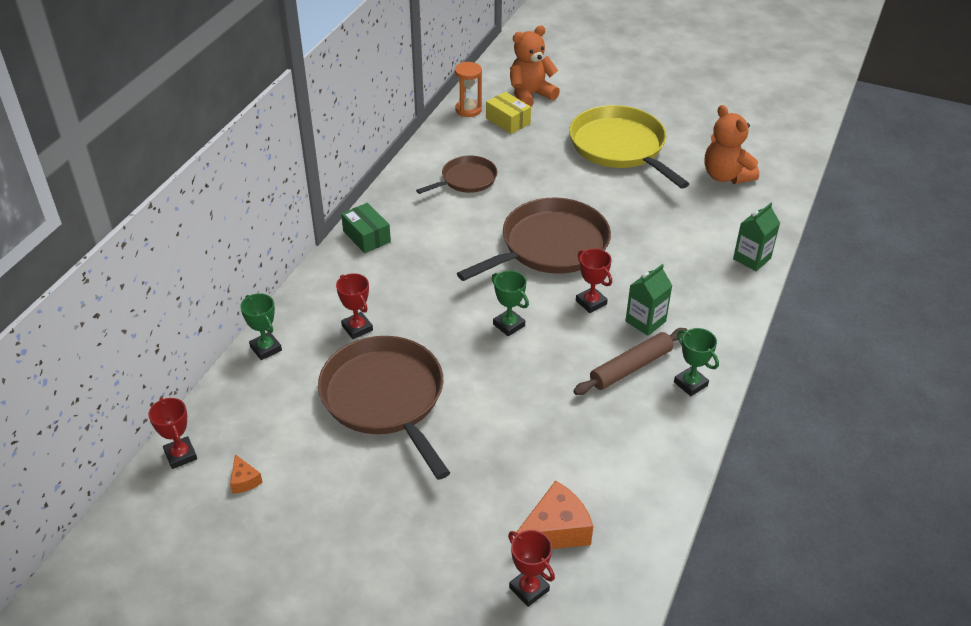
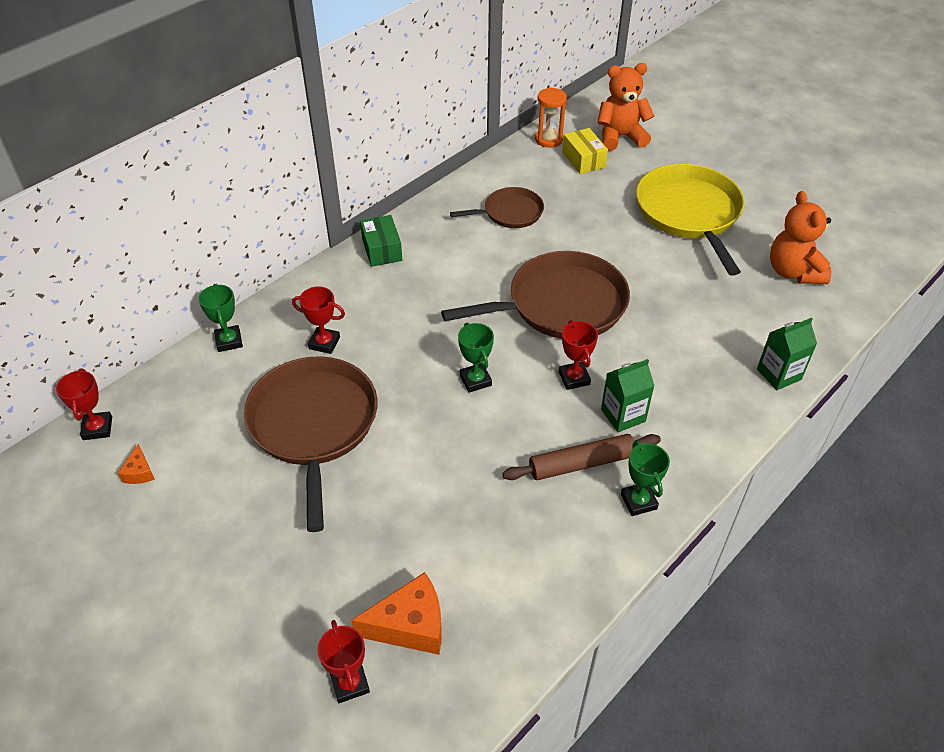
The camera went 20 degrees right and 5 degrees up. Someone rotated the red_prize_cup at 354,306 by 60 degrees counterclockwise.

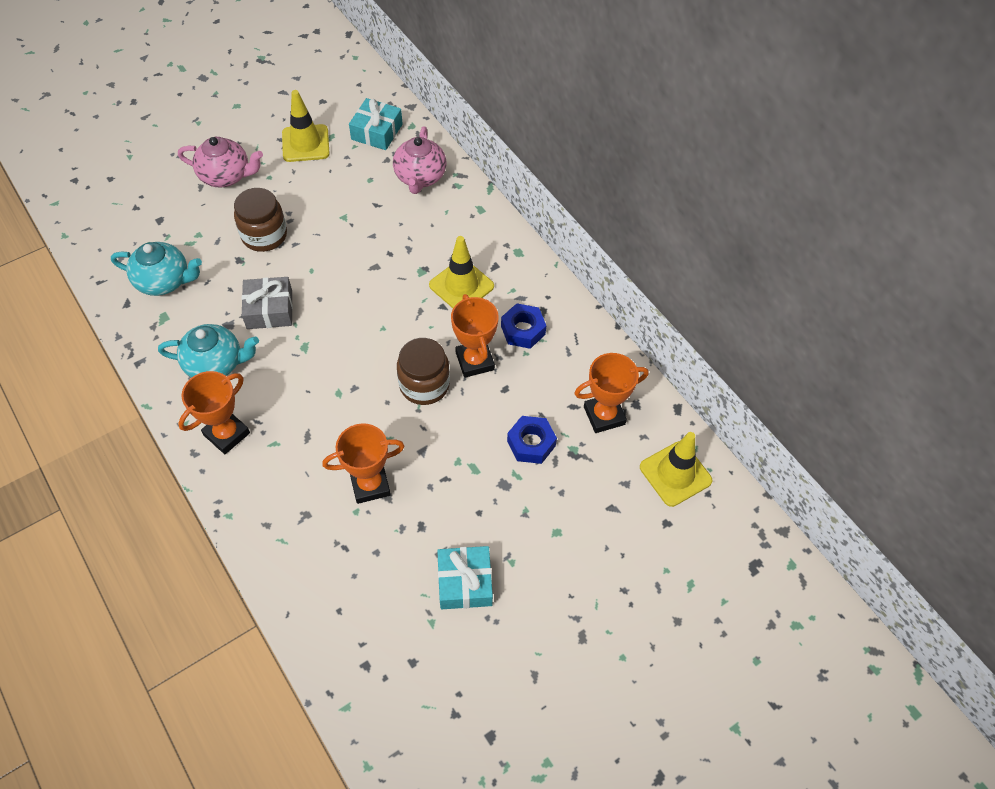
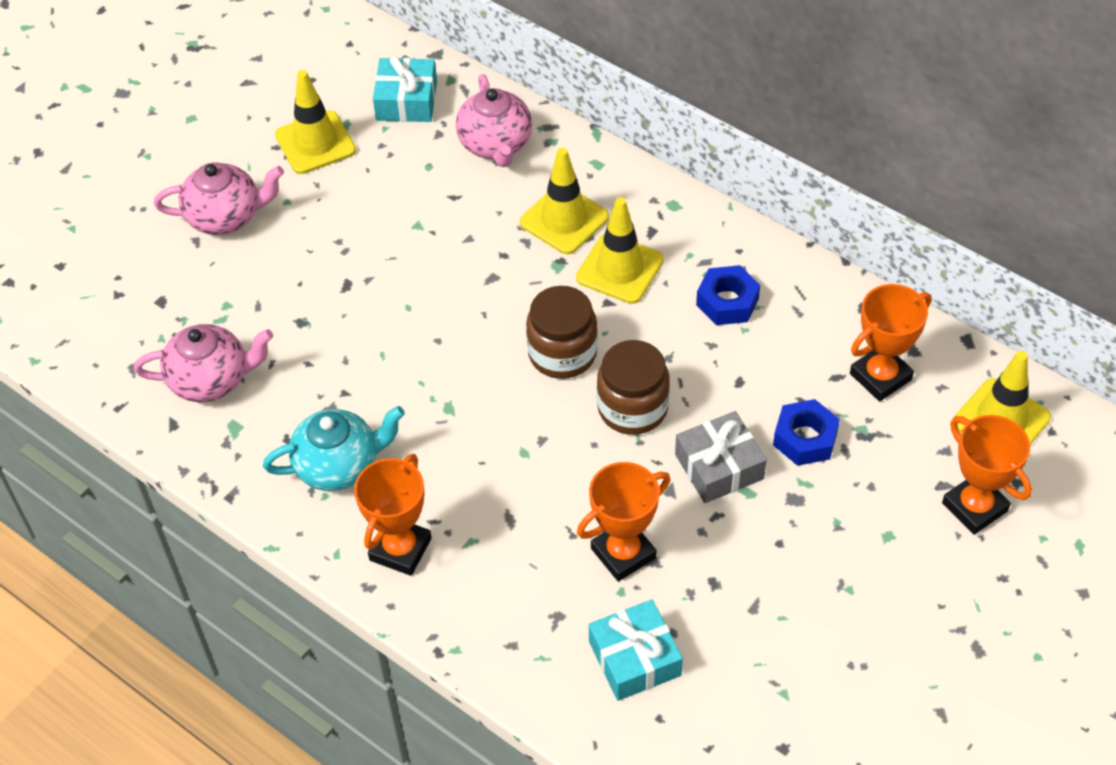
The camera went 15 degrees left and 5 degrees down. Someone put down the bright_yellow_road_cone at 564,201. Someone carried the brown_jar from 260,220 to 562,332. Someone carried the gray_wrapped_gift from 267,303 to 721,457. Someone carried the turquoise_wrapped_gift from 465,577 to 636,650. Someone carried the orange_prize_cup from 475,336 to 987,475. Someone repainted the turquoise_tea_pot at 156,269, which became the rosy_tea_pot at 203,363.

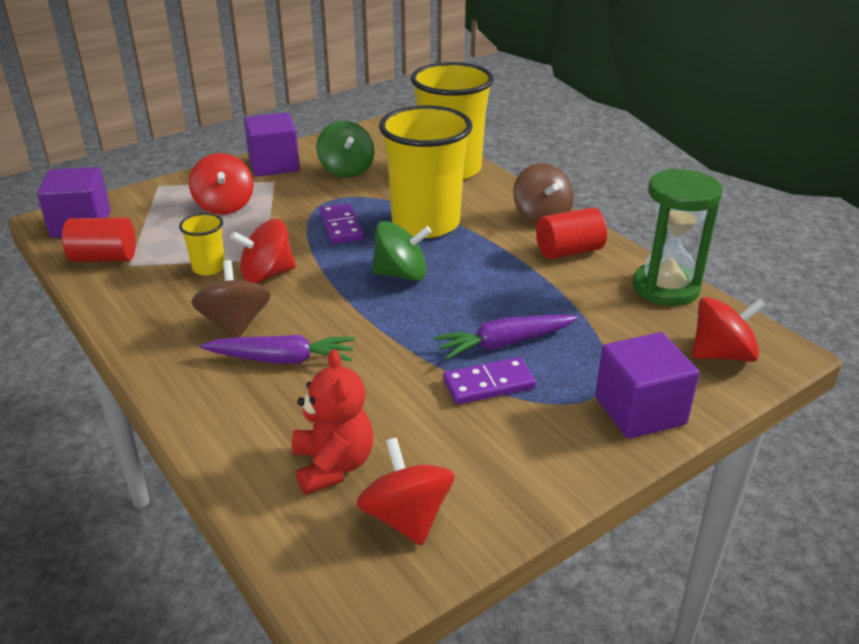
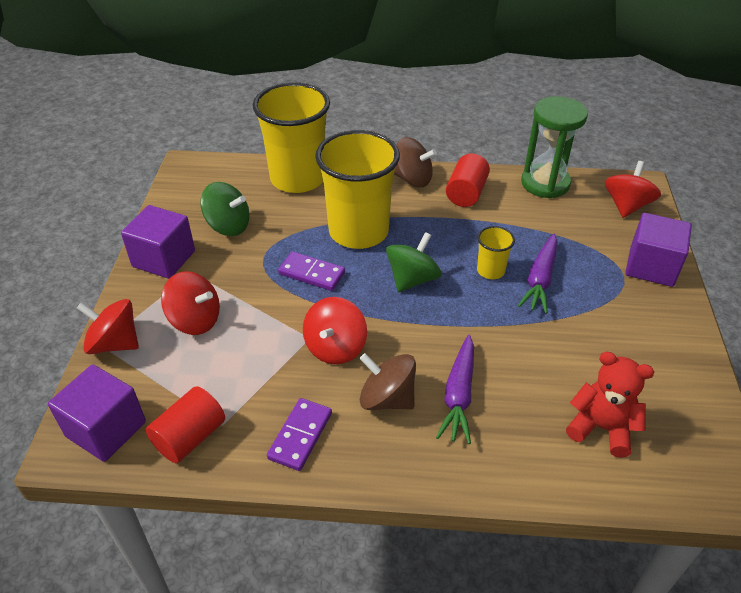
The camera went 50 degrees left and 10 degrees up. Someone carried the bright_yellow_beaker from 202,244 to 496,252. Someone carried the red_whirligig from 405,492 to 108,326. Someone carried the purple_domino_tile from 489,381 to 299,434. Someone rotated the purple_root_vegetable at 277,349 by 150 degrees clockwise.

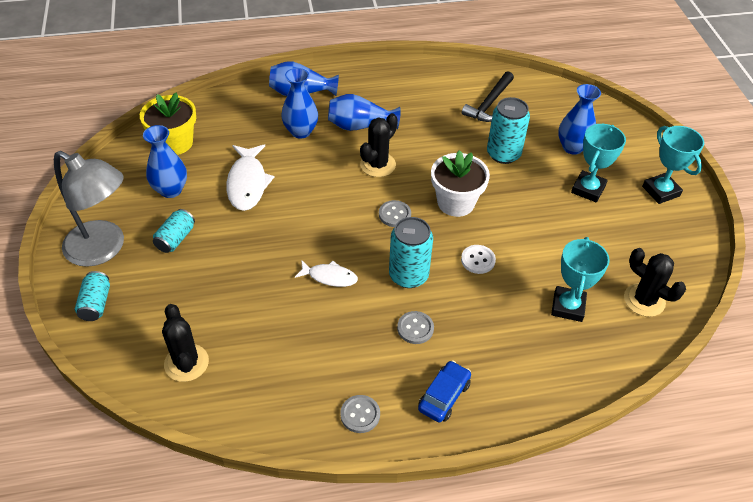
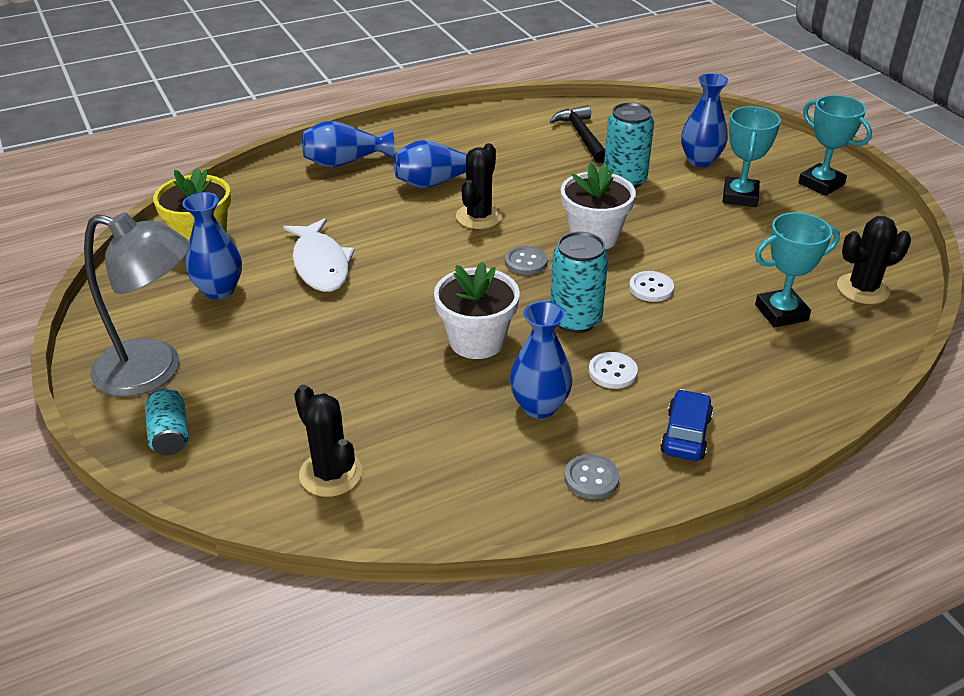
The camera went 15 degrees left and 10 degrees down. Someone took away the turquoise_tin at 174,231. Someone carried the blue_tall_vase from 299,103 to 541,360. Someone swapped the white_fish_figure at 326,273 for the white_potted_plant at 477,310. Someone repainted the gray_shirt_button at 415,327, which became the white_shirt_button at 613,370. Someone rotated the ebony_claw_hammer at 488,96 by 150 degrees clockwise. Someone rotated the turquoise_prize_cup at 580,279 by 75 degrees clockwise. Someone rotated the ebony_cactus at 655,282 by 45 degrees counterclockwise.

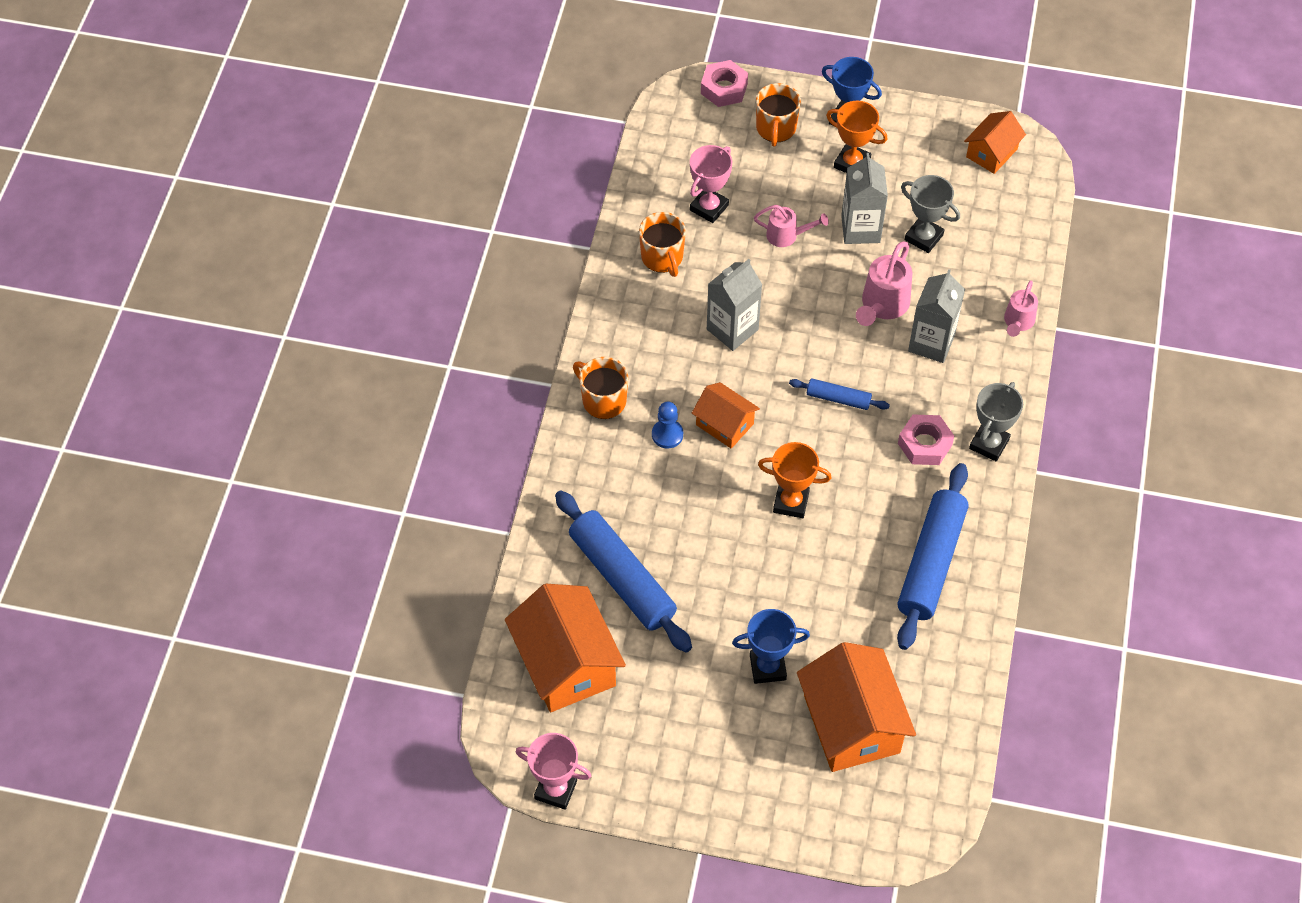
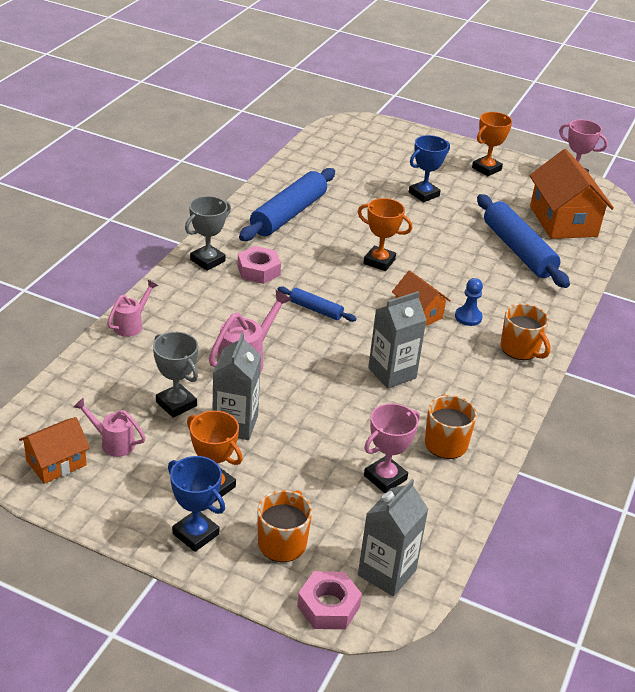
The camera went 170 degrees left and 20 degrees down. Someone took away the orange_cottage at 856,707. Someone put down the orange_prize_cup at 492,144. Someone carried the rosy_sprinkling_can from 791,226 to 110,427. Someone carried the gray_juice_carton from 936,316 to 393,537. Someone rotated the blue_prize_cup at 771,646 by 45 degrees counterclockwise.

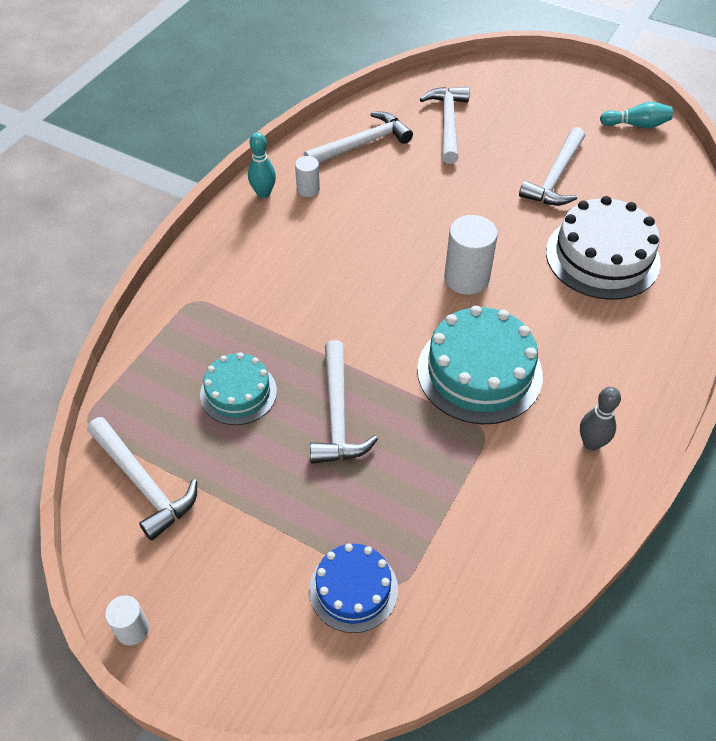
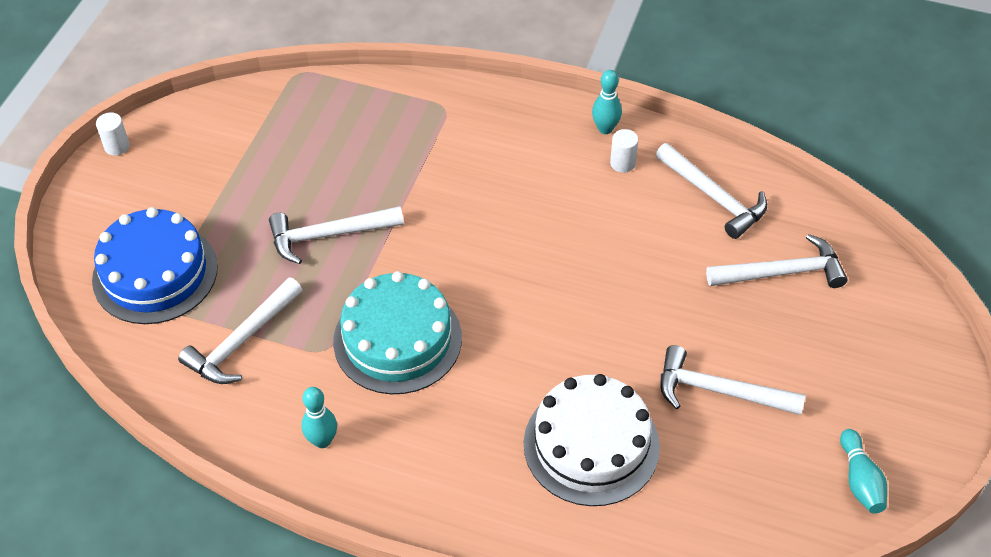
The camera went 80 degrees right and 0 degrees up. Someone took away the turquoise_layer_cake at 238,388. Someone took away the white_cylinder at 471,255. Someone carried the white_claw_hammer from 142,479 to 240,330. Someone repainted the gray_bowling_pin at 600,419, which became the turquoise_bowling_pin at 319,417. Someone scaled the blue_layer_cake at 353,588 by 1.66.

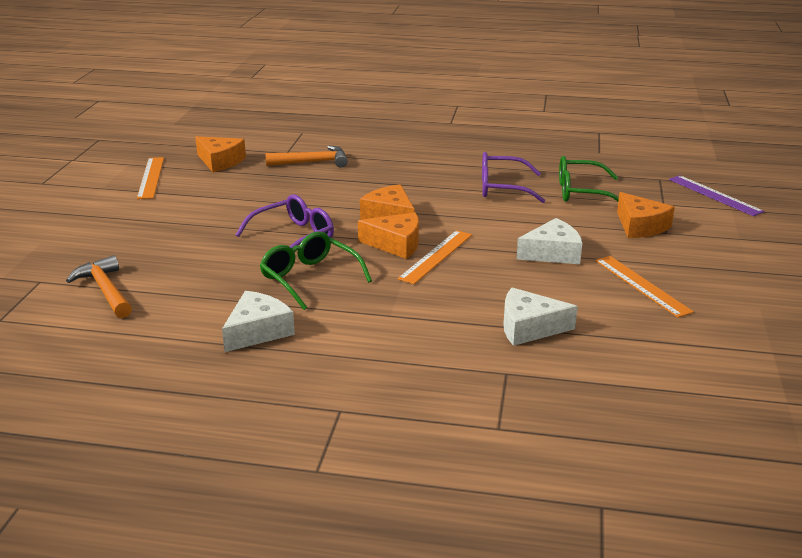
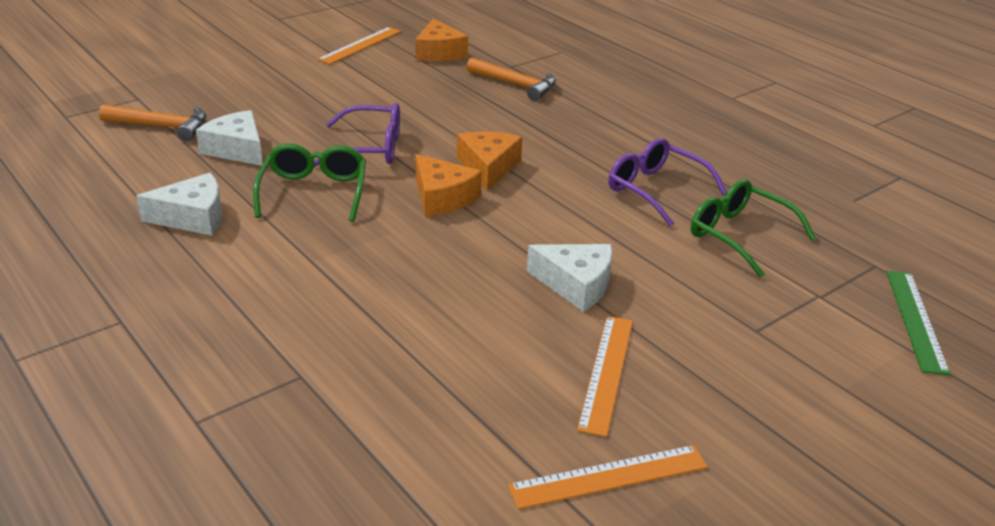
The camera went 40 degrees right and 5 degrees up. Someone took away the orange_cheese_wedge at 646,215. Someone carried the orange_measuring_stick from 435,257 to 608,477. Someone carried the white_cheese_wedge from 541,316 to 229,138. Someone repainted the purple_measuring_stick at 716,195, which became the emerald_measuring_stick at 918,323. Someone rotated the orange_claw_hammer at 99,286 by 90 degrees clockwise.

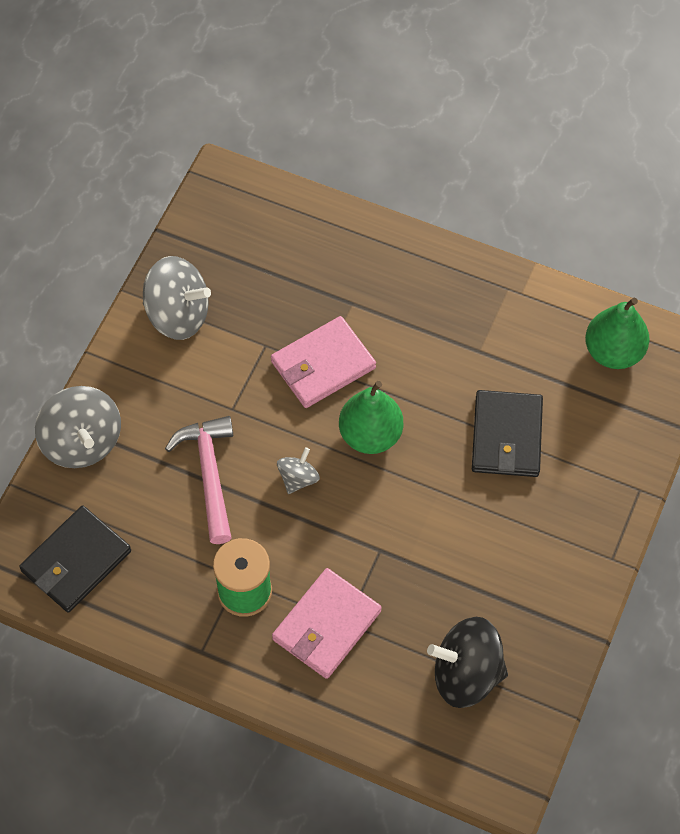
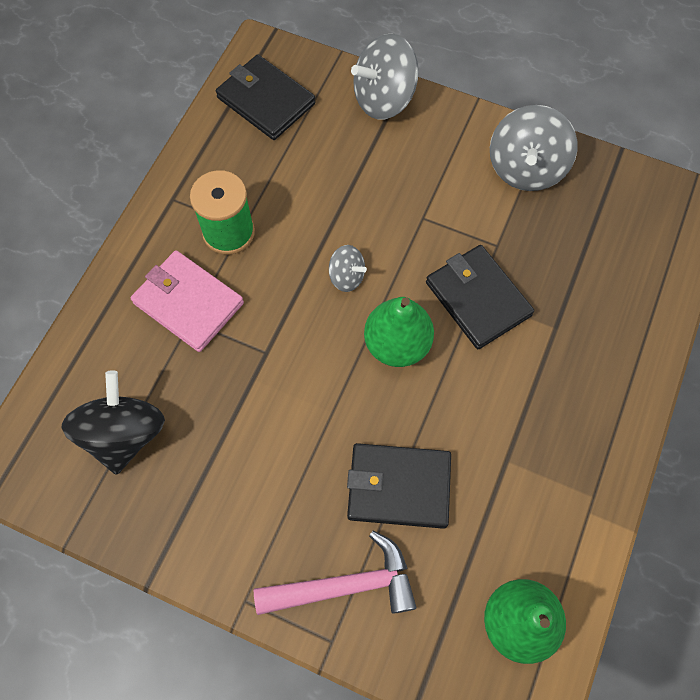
The camera went 90 degrees right and 5 degrees up. Someone carried the rosy_claw_hammer from 199,480 to 335,573. Someone repainted the rosy_wallet at 323,362, which became the ebony_wallet at 480,297.

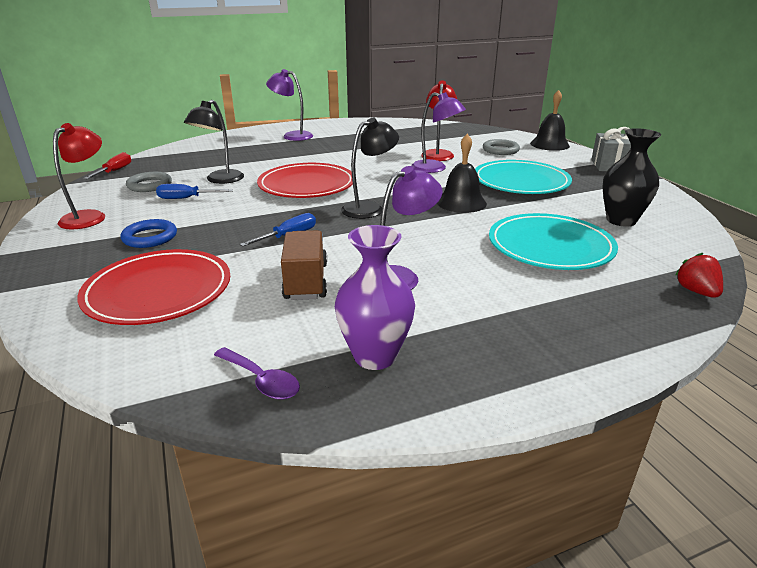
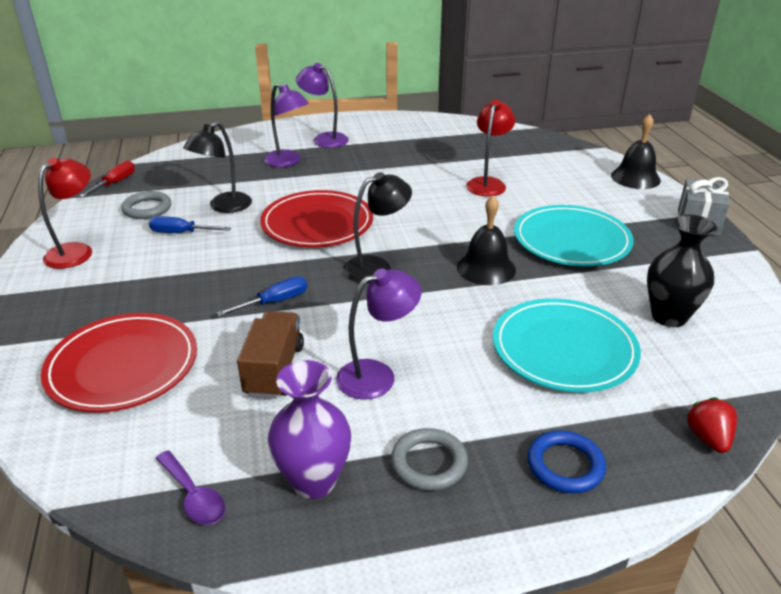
The camera went 10 degrees right and 5 degrees up. Someone carried the blue_torus from 148,233 to 566,461. Someone carried the purple_desk_lamp from 438,132 to 286,125. Someone carried the gray_torus from 501,147 to 429,459.

